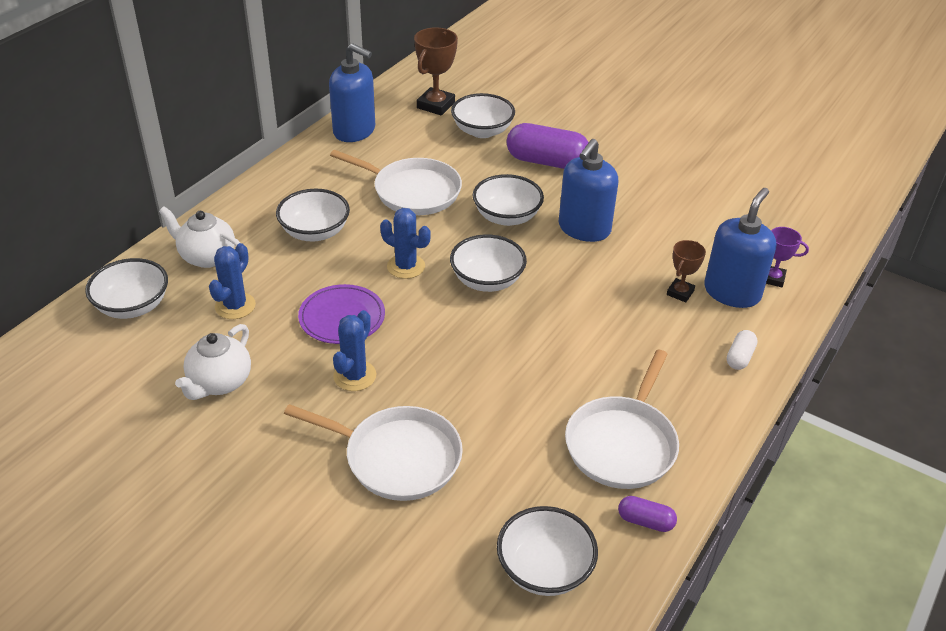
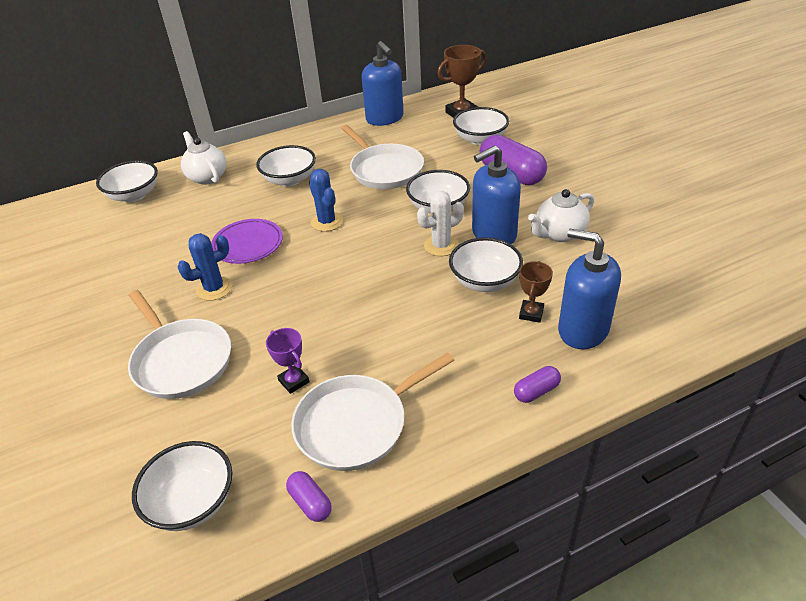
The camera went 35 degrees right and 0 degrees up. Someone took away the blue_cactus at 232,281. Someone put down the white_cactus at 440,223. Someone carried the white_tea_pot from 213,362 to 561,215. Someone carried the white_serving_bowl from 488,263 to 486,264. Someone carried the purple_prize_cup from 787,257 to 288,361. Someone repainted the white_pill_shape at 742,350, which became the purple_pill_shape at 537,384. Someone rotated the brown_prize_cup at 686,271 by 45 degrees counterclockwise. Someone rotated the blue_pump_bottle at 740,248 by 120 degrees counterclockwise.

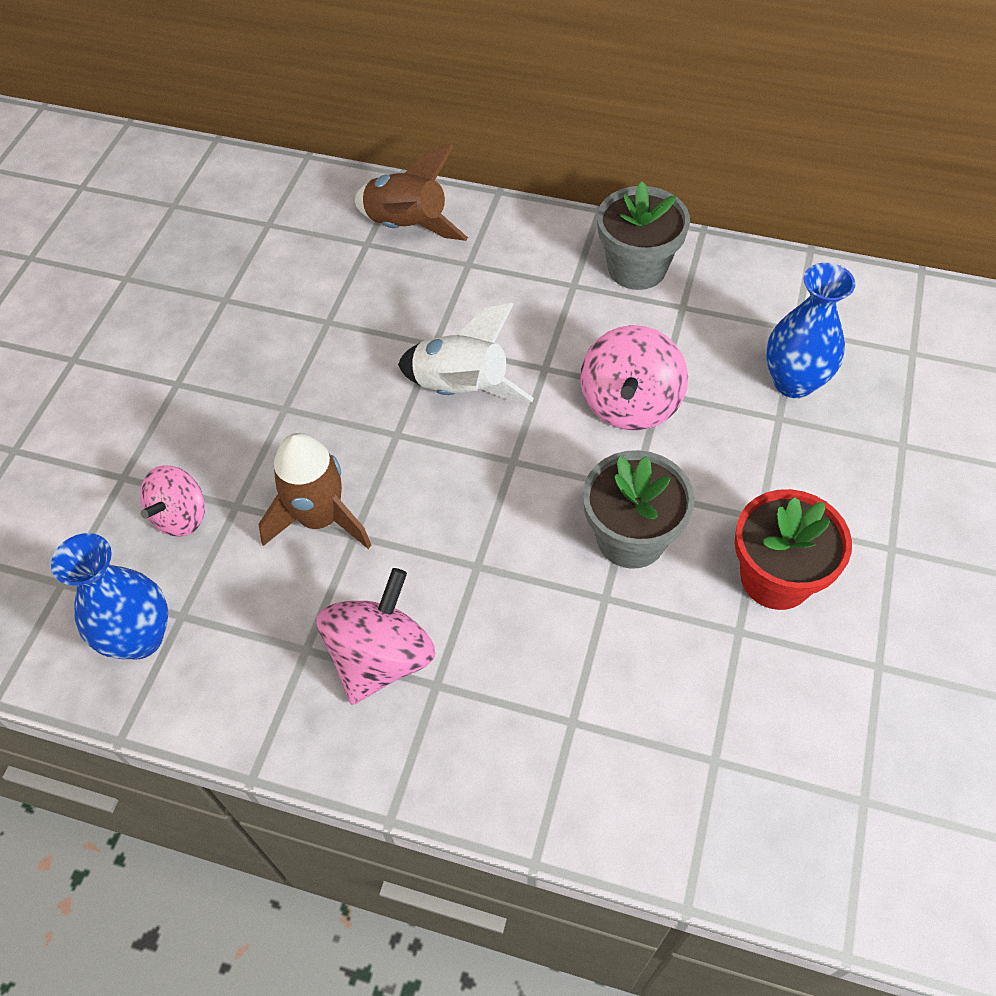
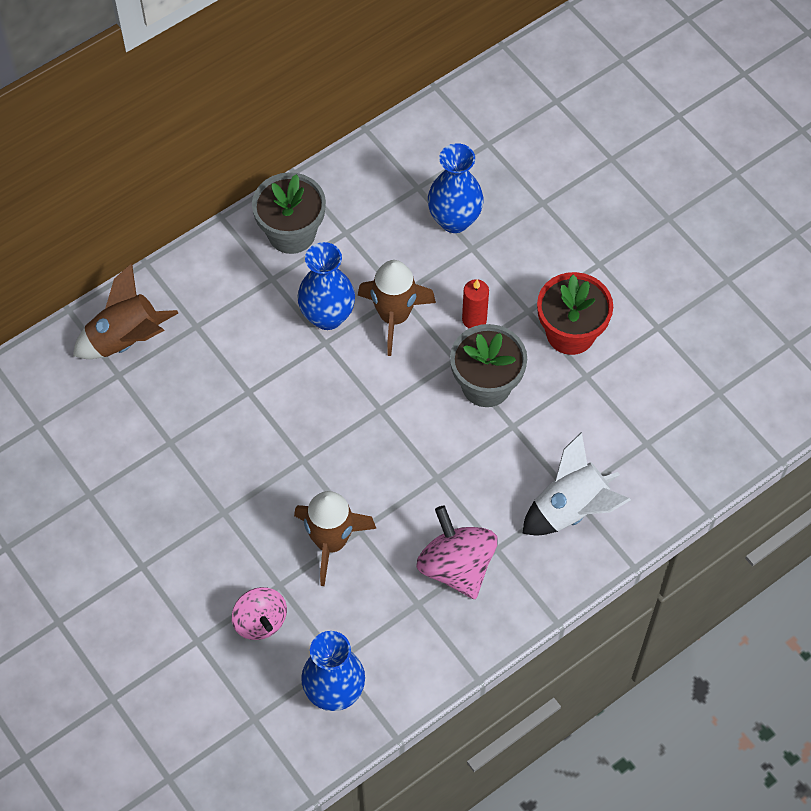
The camera went 55 degrees left and 5 degrees up. Someone put down the blue_tall_vase at 326,286. Someone put down the red_wax_candle at 475,303. Someone carried the white_rocket from 466,352 to 576,483. Someone swapped the rosy_whirligig at 634,378 for the brown_rocket at 397,308.

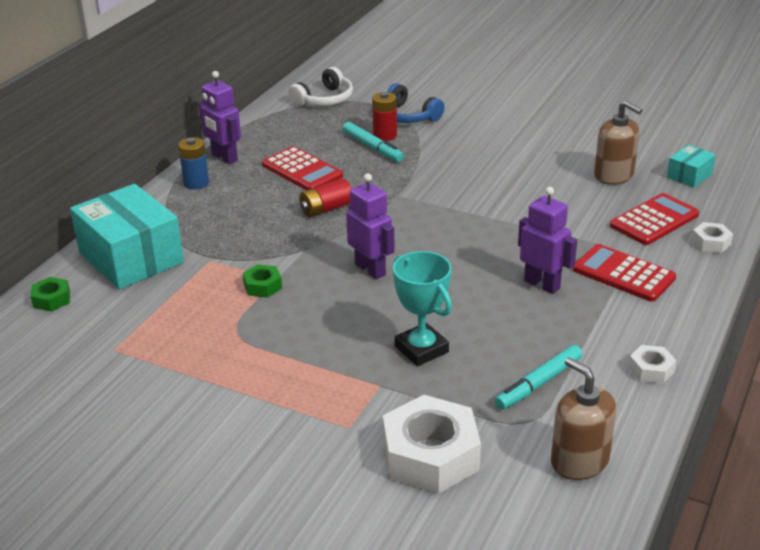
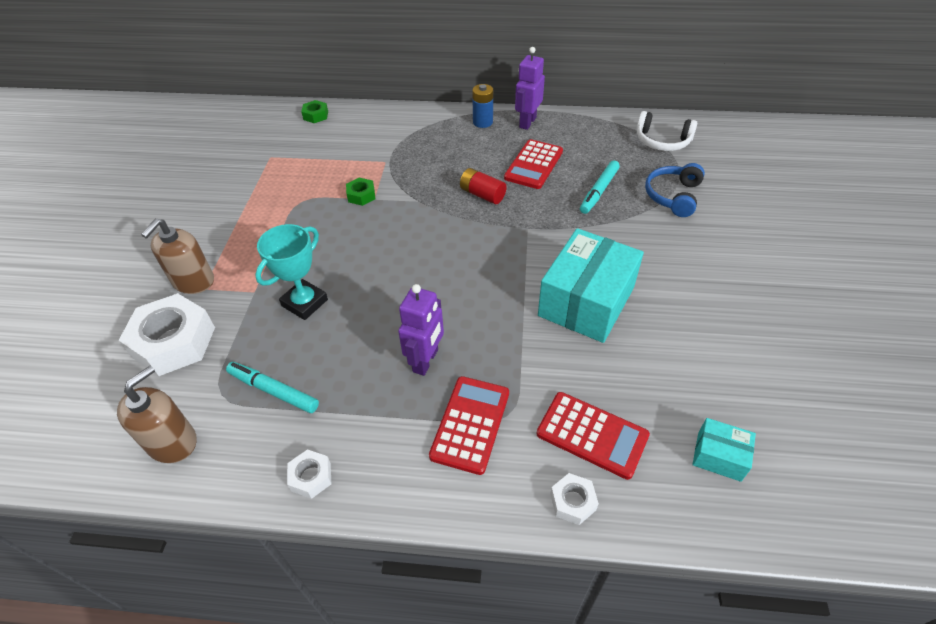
The camera went 70 degrees right and 15 degrees up. Someone took away the purple_robot at 370,226. Someone took away the red_AA_battery at 384,116. Someone carried the turquoise_parcel from 127,237 to 591,285. Someone carried the brown_pump_bottle from 618,143 to 177,256.

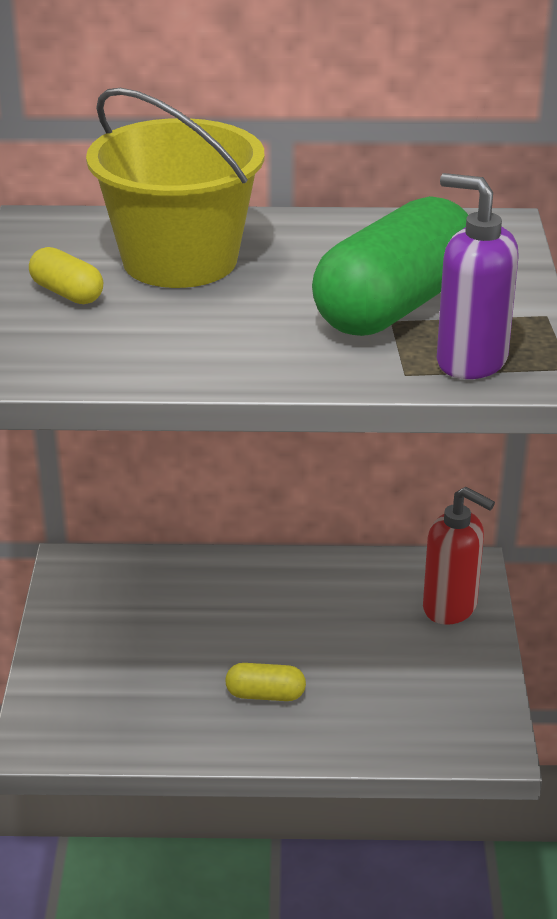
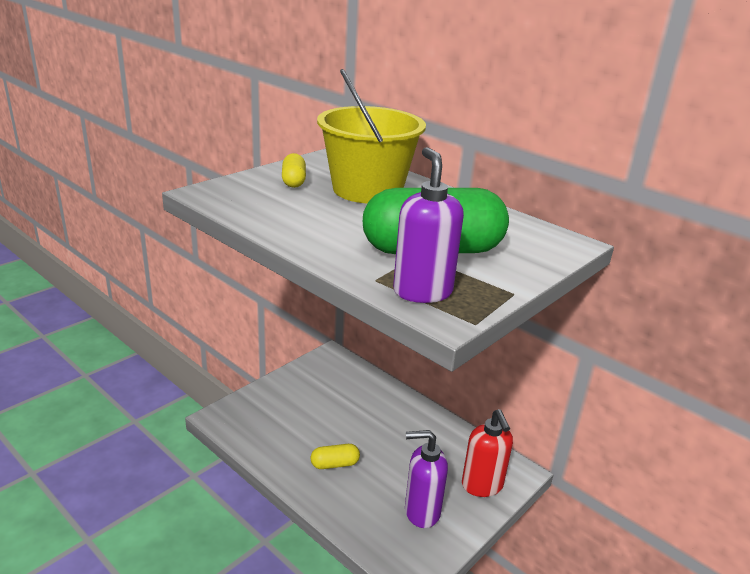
The camera went 40 degrees right and 5 degrees down. Someone put down the purple_pump_bottle at 426,479. Someone rotated the bright_yellow_pill_shape at 265,682 by 60 degrees counterclockwise.

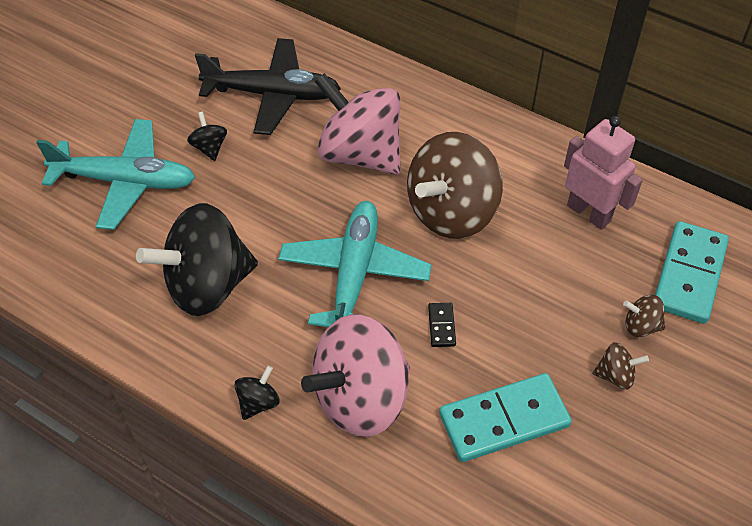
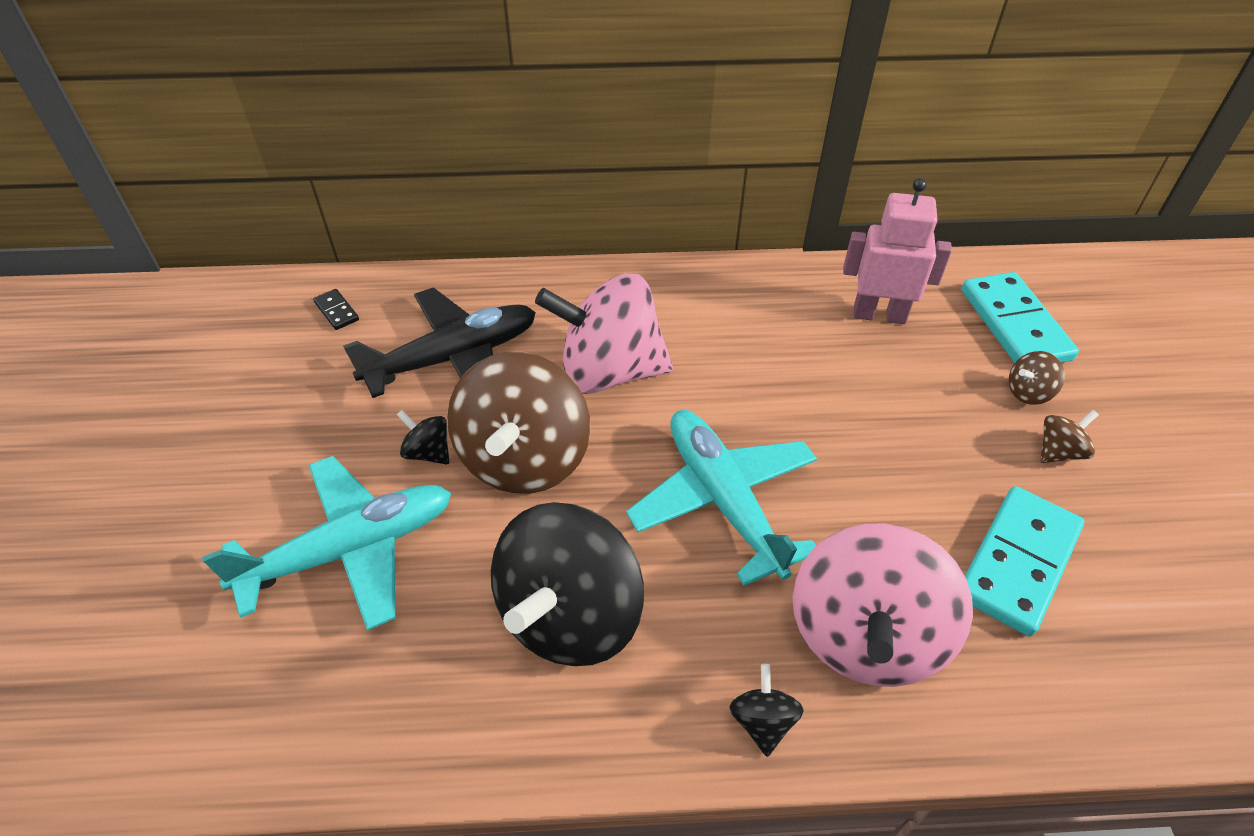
The camera went 35 degrees left and 5 degrees down. Someone carried the brown_whirligig from 455,185 to 518,423. Someone carried the ebony_domino_tile from 442,325 to 336,309.

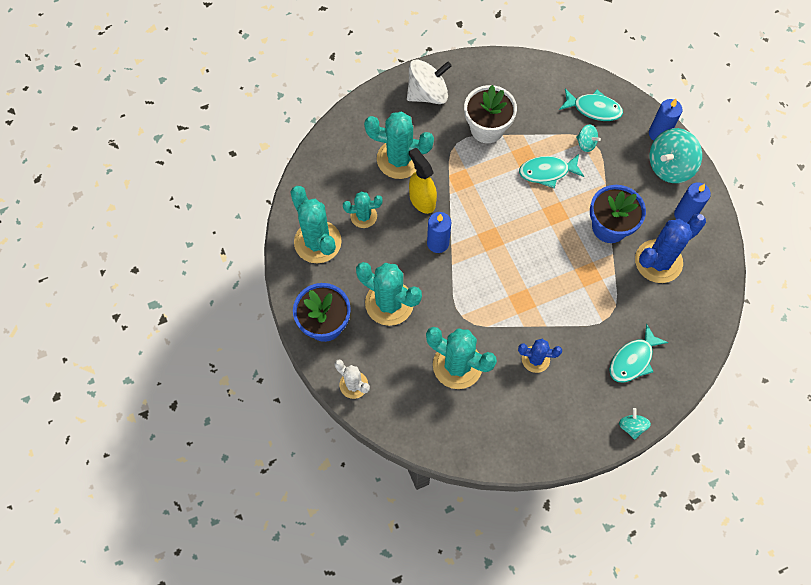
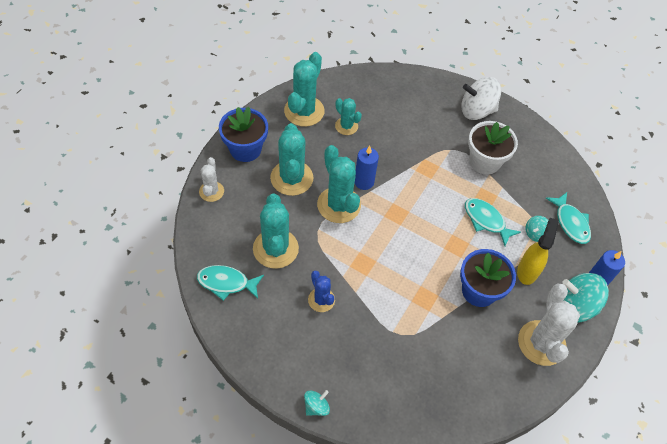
The camera went 50 degrees right and 10 degrees down. Someone took away the blue_cactus at 670,248. Someone carried the turquoise_cactus from 399,145 to 339,184. Someone carried the bright_yellow_spray_cleaner from 423,181 to 538,251. Someone carried the turquoise_fish_figure from 639,353 to 230,283. Someone swapped the blue_wax_candle at 692,202 for the white_cactus at 549,325. Someone rotated the white_whirligig at 429,82 by 150 degrees clockwise. Someone rotated the turquoise_whirligig at 588,138 by 45 degrees clockwise.

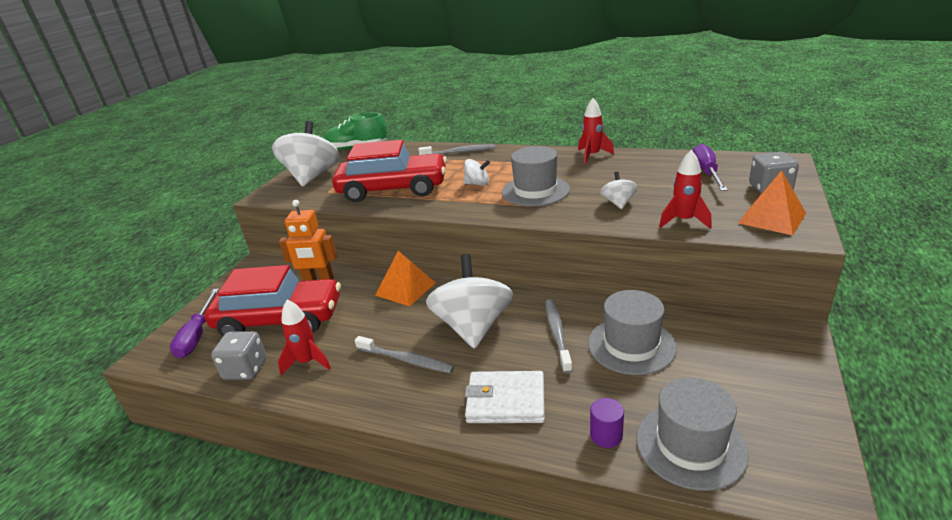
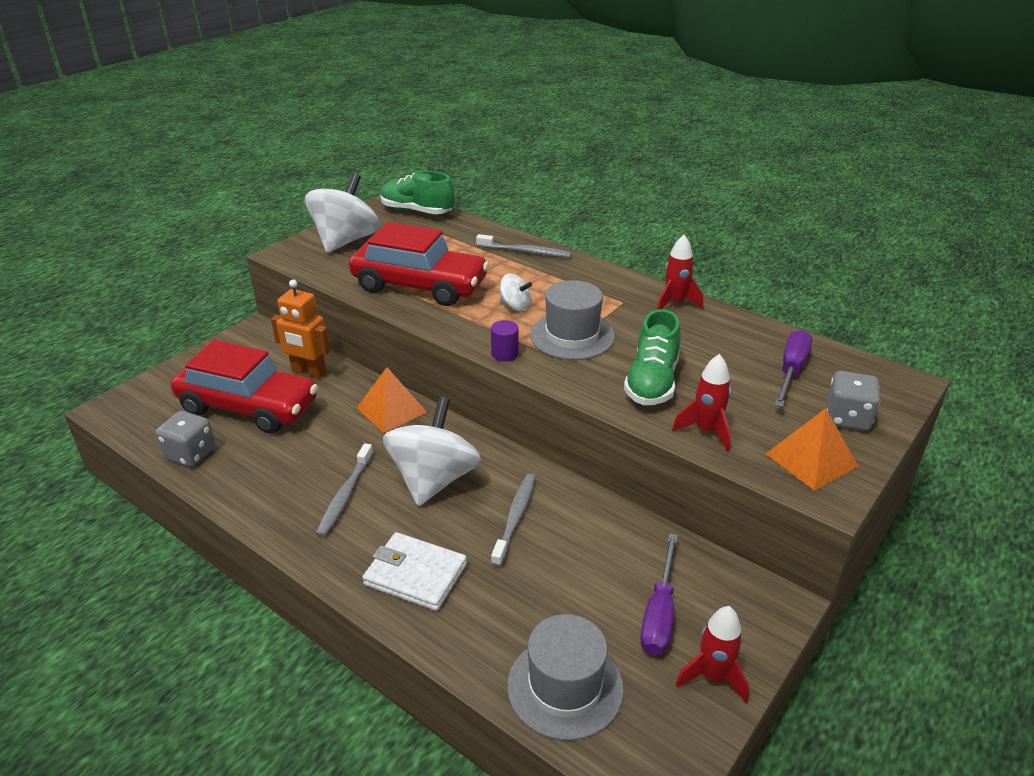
The camera went 15 degrees right and 5 degrees up. Someone took away the gray_tall_hat at 632,332. Someone carried the purple_screwdriver from 194,323 to 659,594. Someone carried the red_rocket from 304,337 to 712,654. Someone carried the purple_cylinder from 607,423 to 505,341. Someone swapped the white_whirligig at 619,190 for the emerald_sneaker at 652,357. Someone rotated the gray_dental_brush at 404,354 by 60 degrees clockwise.

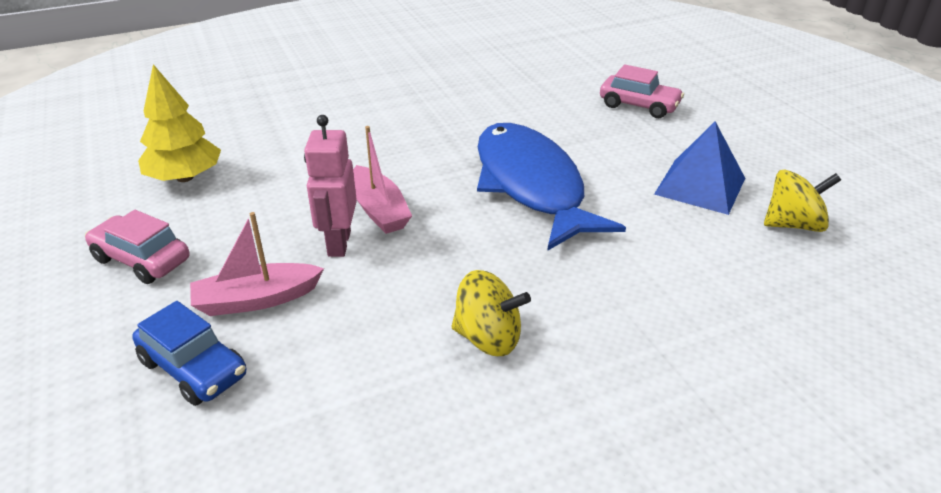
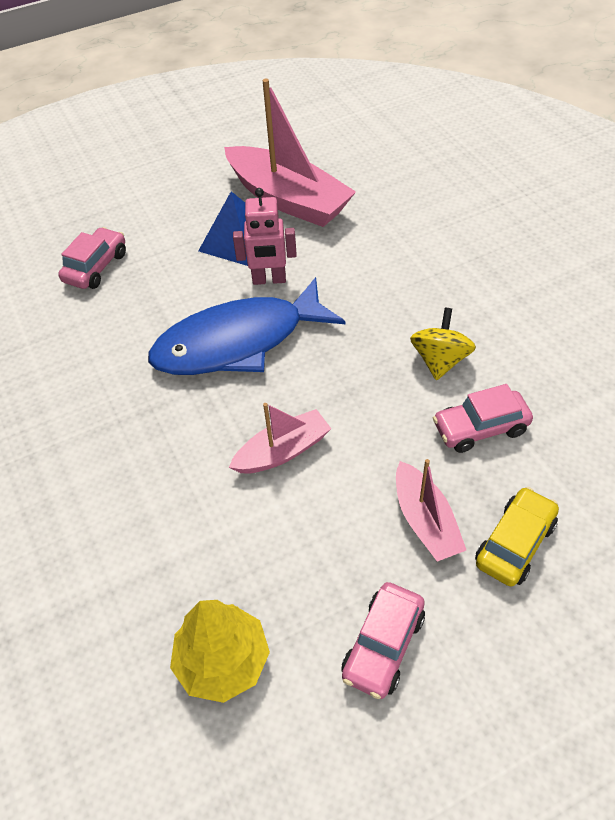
The camera went 90 degrees left and 15 degrees up. Someone put down the rosy_automobile at 483,418. Someone carried the rosy_robot from 330,186 to 265,236. Someone swapped the bright_yellow_whirligig at 802,200 for the rosy_boat at 290,153. Someone repainted the blue_automobile at 189,353, which became the bright_yellow_automobile at 517,537.

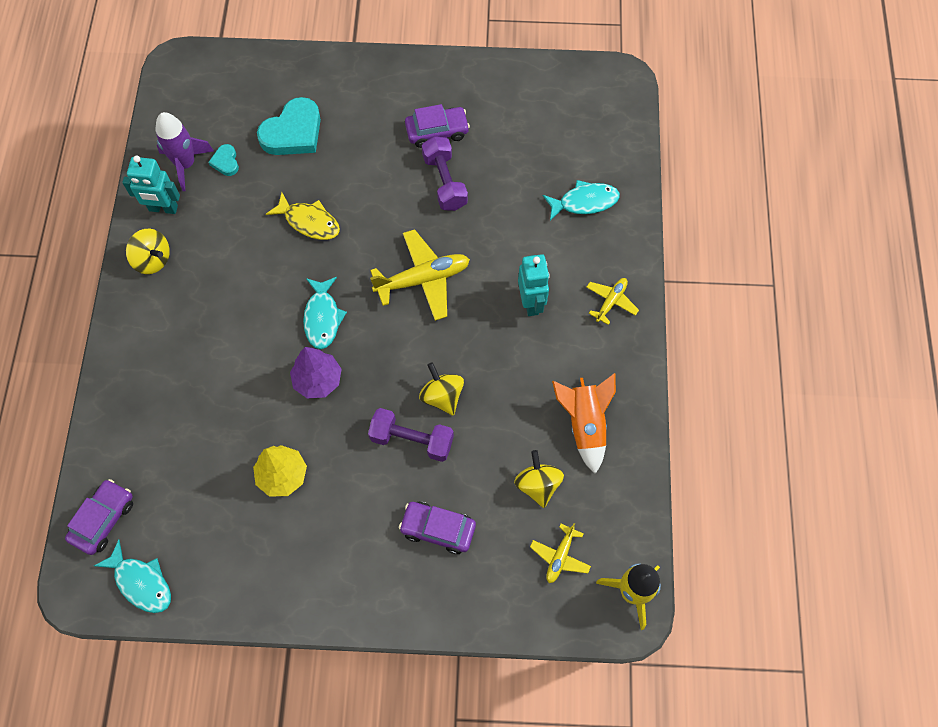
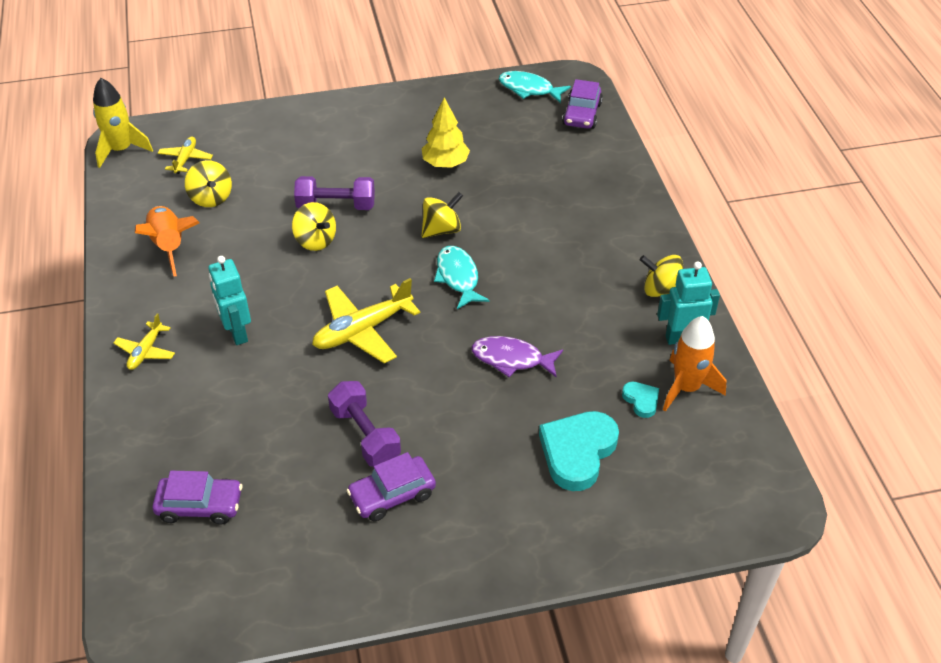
The camera went 165 degrees right and 20 degrees down. Someone took away the turquoise_fish_figure at 581,200. Someone carried the purple_automobile from 437,528 to 197,497. Someone swapped the purple_fir_tree at 316,373 for the bright_yellow_whirligig at 442,215. Someone repainted the purple_rocket at 185,151, which became the orange_rocket at 694,364. Someone repainted the bright_yellow_fish_figure at 303,216, which became the purple_fish_figure at 517,356.

